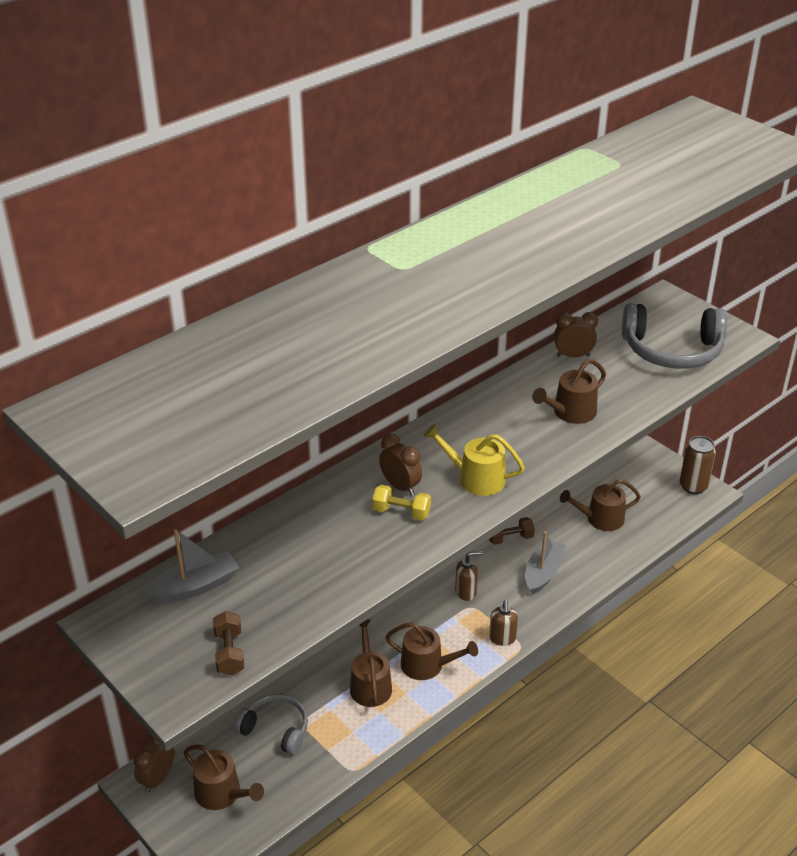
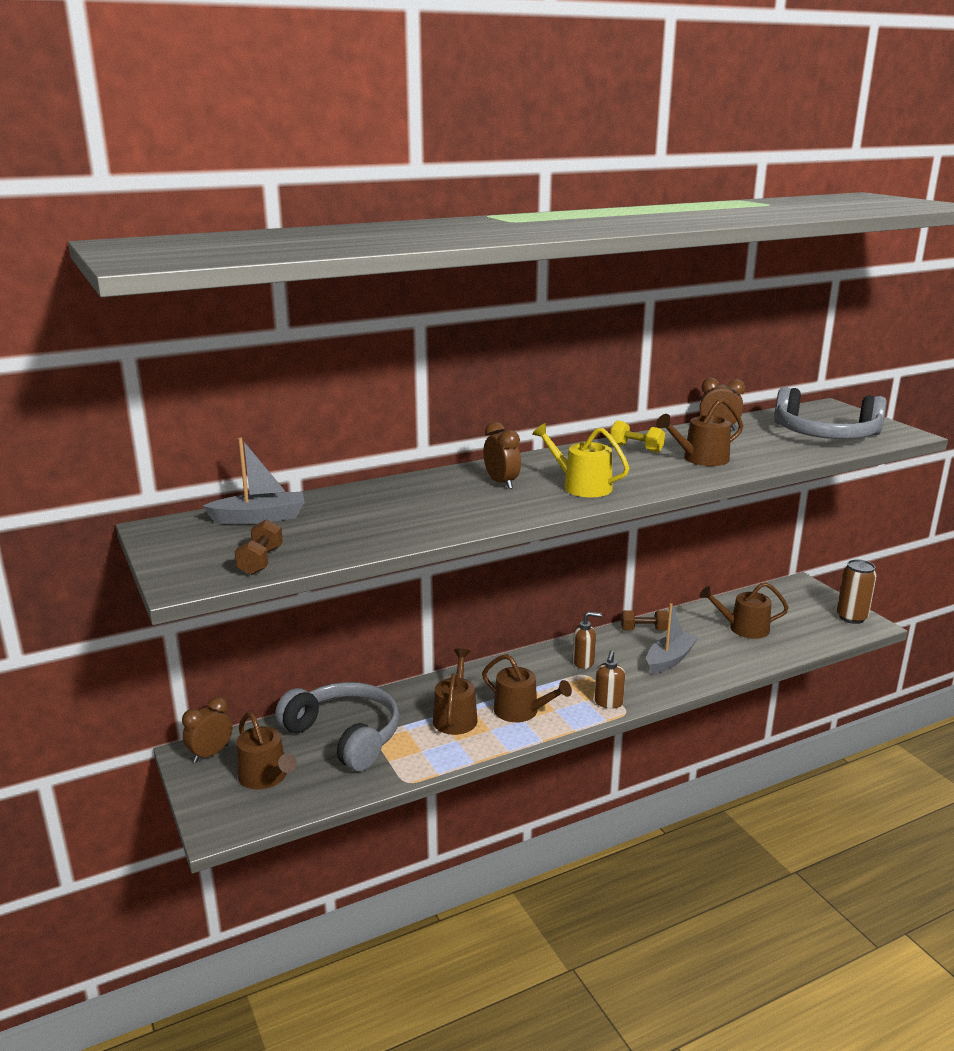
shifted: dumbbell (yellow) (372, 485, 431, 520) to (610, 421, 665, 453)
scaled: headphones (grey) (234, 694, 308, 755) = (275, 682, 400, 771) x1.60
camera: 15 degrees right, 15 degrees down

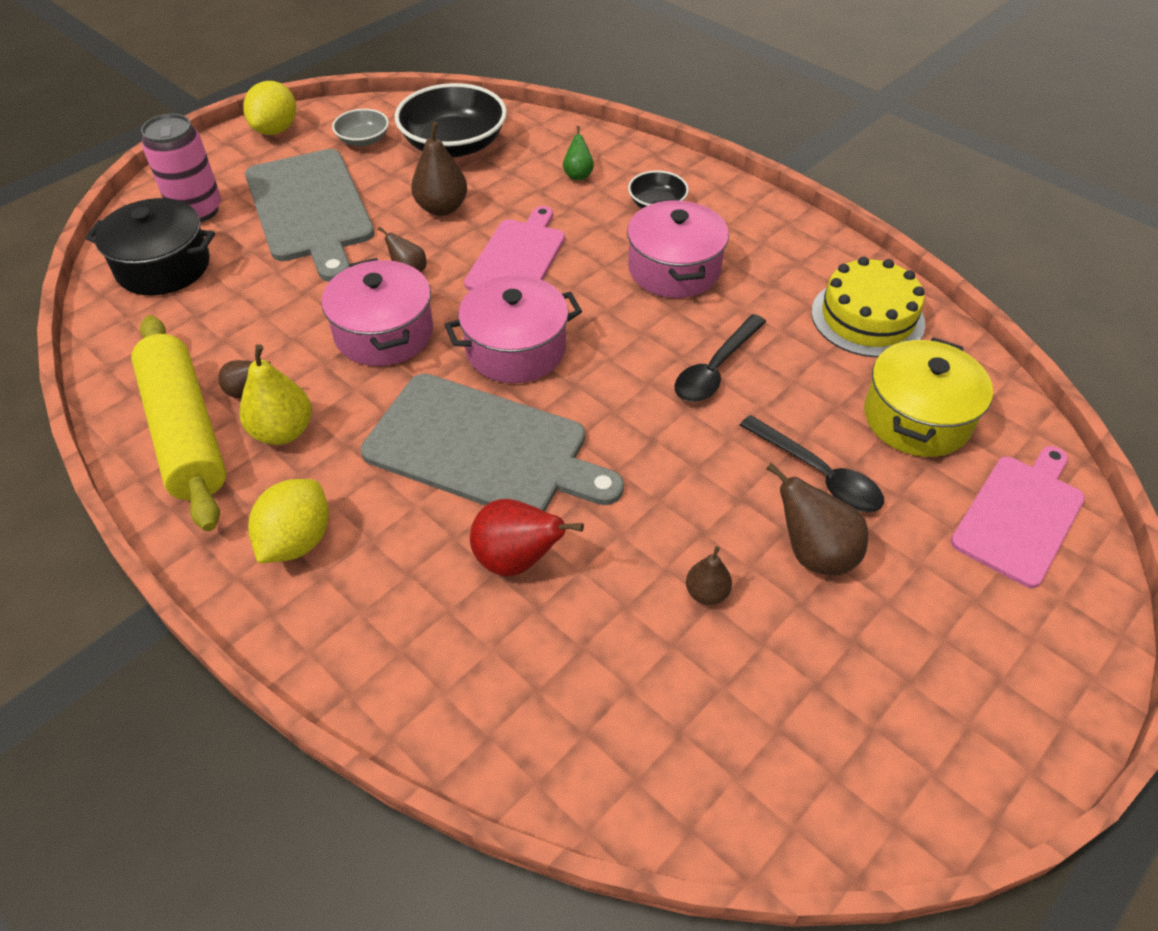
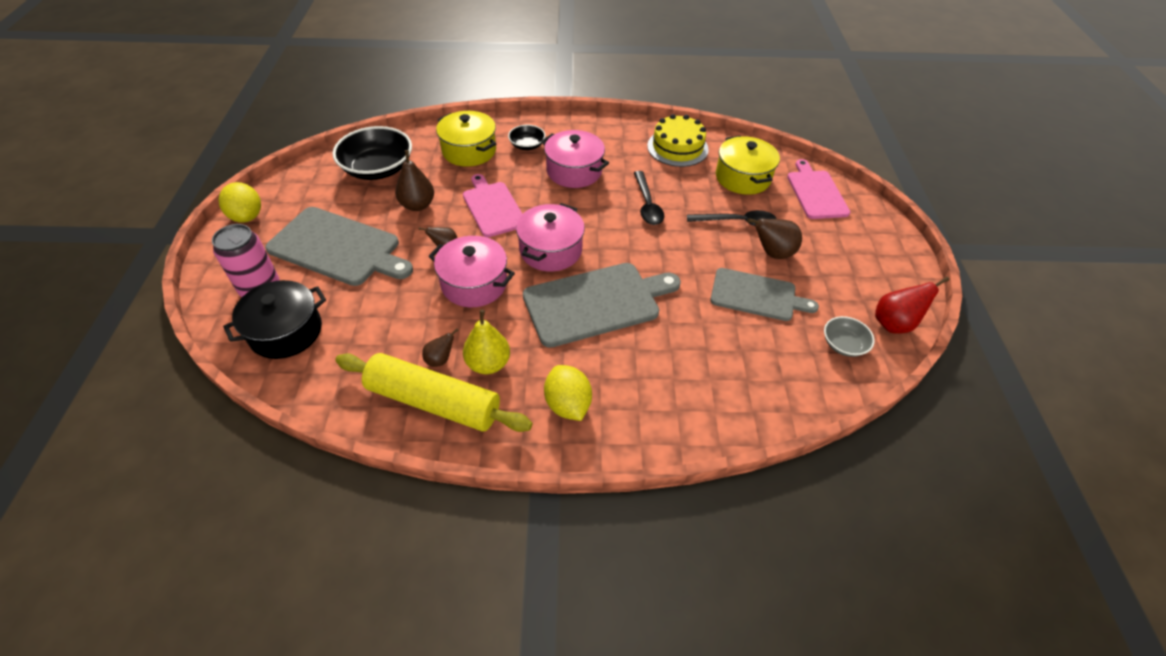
shifted: bowl (grey) (332, 109, 389, 146) to (824, 316, 875, 357); pear (red) (470, 499, 584, 577) to (875, 276, 950, 334)
swapped: pear (green) (563, 126, 594, 180) to pot (yellow) (436, 111, 497, 167); pear (brown) (686, 546, 732, 605) to cutting board (grey) (710, 268, 819, 321)
camera: 45 degrees left, 0 degrees up

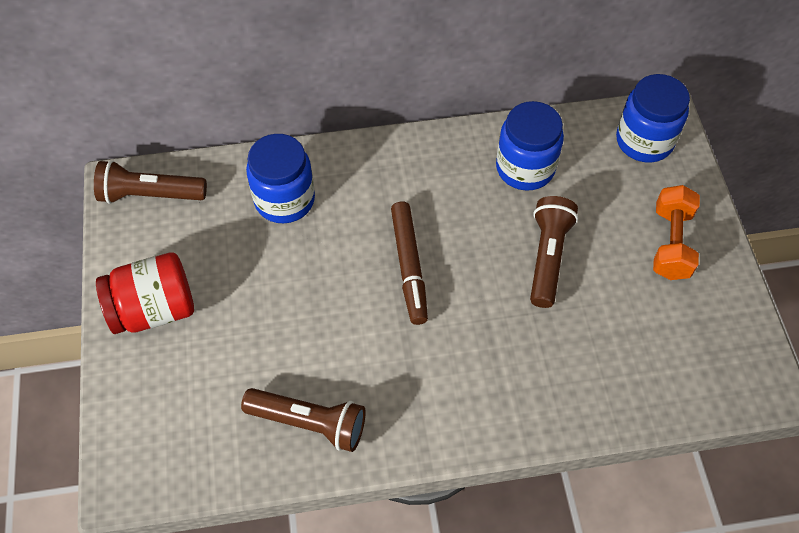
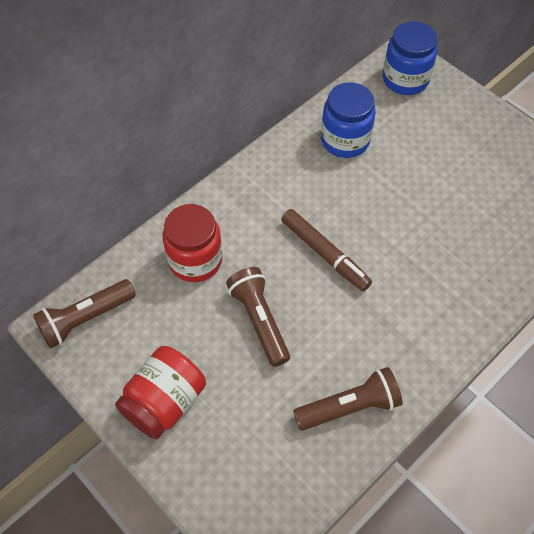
gone: dumbbell (orange) (653, 185, 700, 280)
shifted: flashlight (brown) (530, 196, 578, 308) to (226, 267, 290, 367)
repainted: jar (blue) (246, 134, 315, 223) to jar (red) (162, 204, 222, 282)
camera: 35 degrees left, 0 degrees up

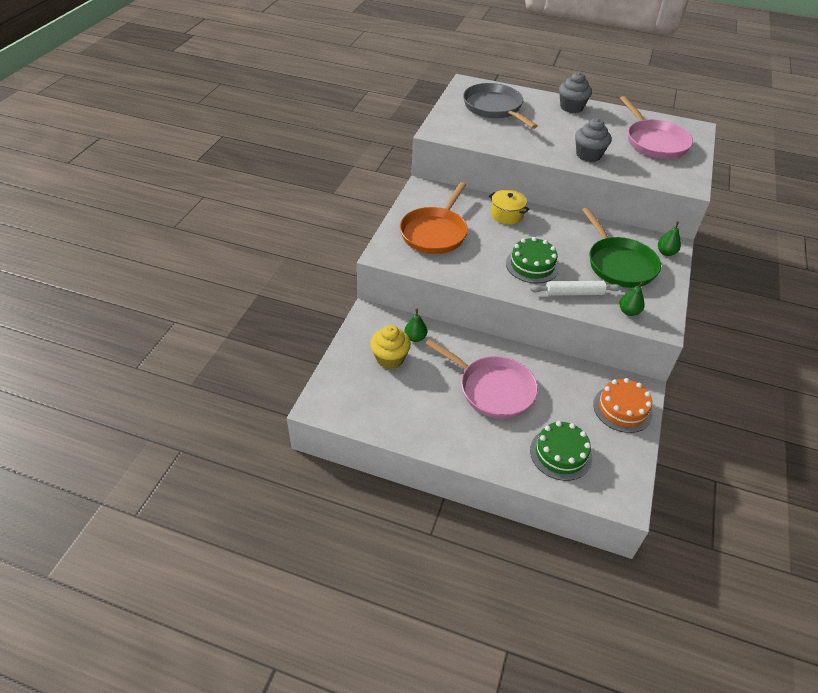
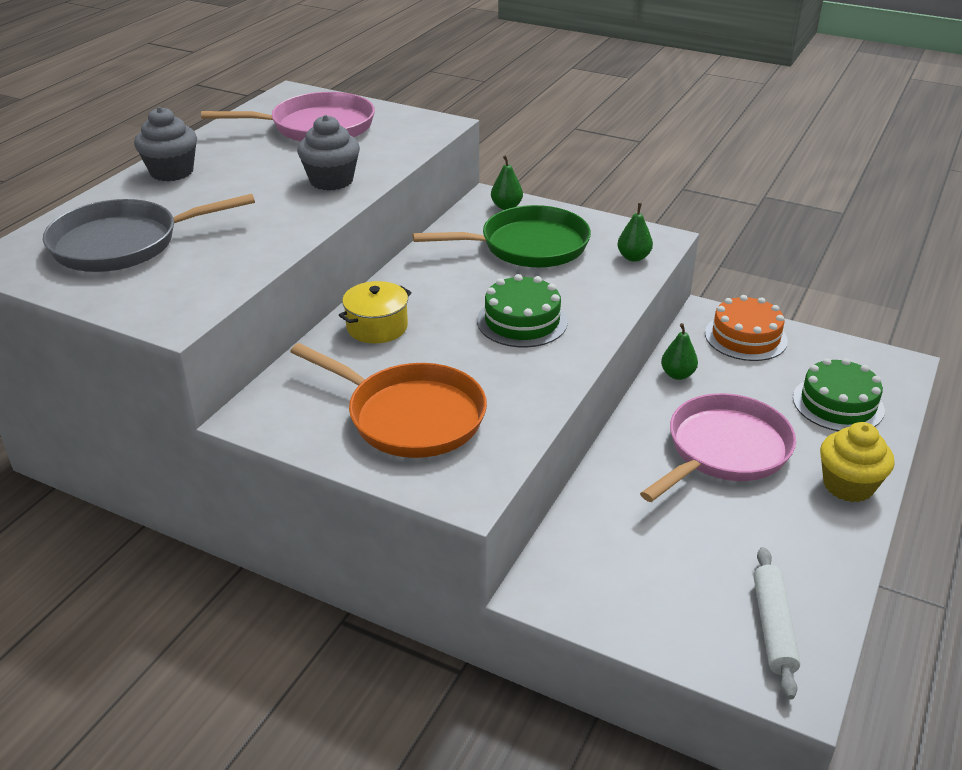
shifted: rolling pin (white) (530, 281, 621, 296) to (753, 547, 800, 699); pear (green) (404, 309, 427, 342) to (661, 323, 698, 380); cupcake (yellow) (370, 325, 411, 369) to (820, 422, 895, 502)
camera: 80 degrees left, 10 degrees down

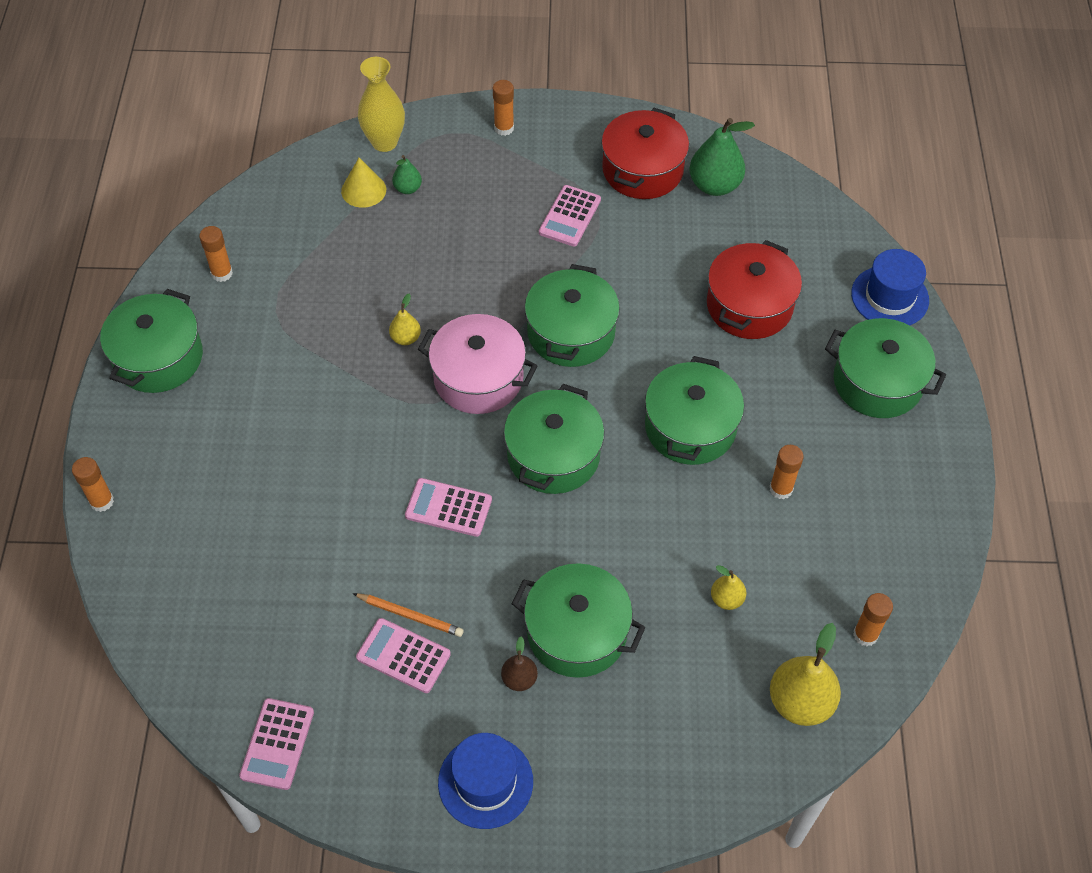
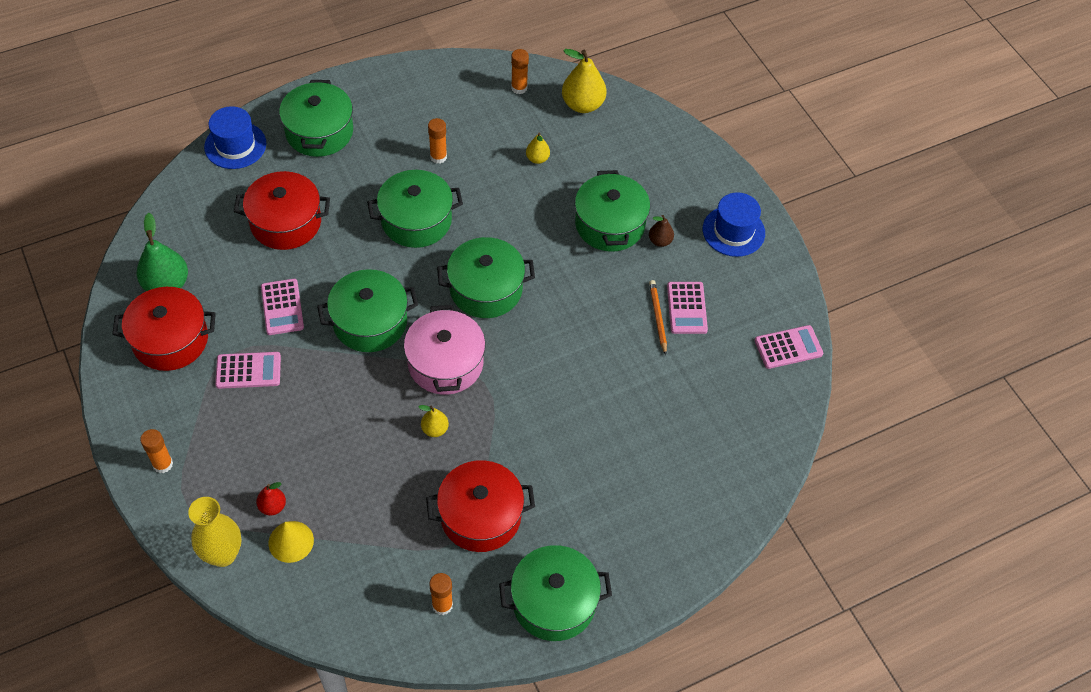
gone: glue stick (orange) (72, 457, 114, 512)
new: pot (red) (426, 460, 535, 552)
shifted: calculator (pink) (405, 478, 492, 537) to (261, 279, 304, 335)
repainted: pear (green) (392, 155, 422, 194) to pear (red) (256, 482, 286, 516)
camera: 120 degrees left, 0 degrees up

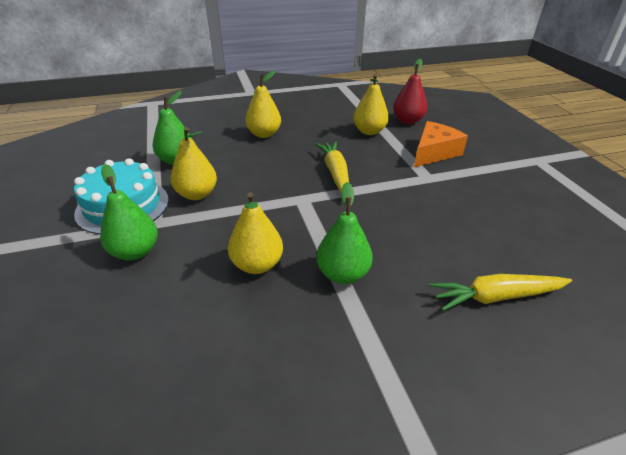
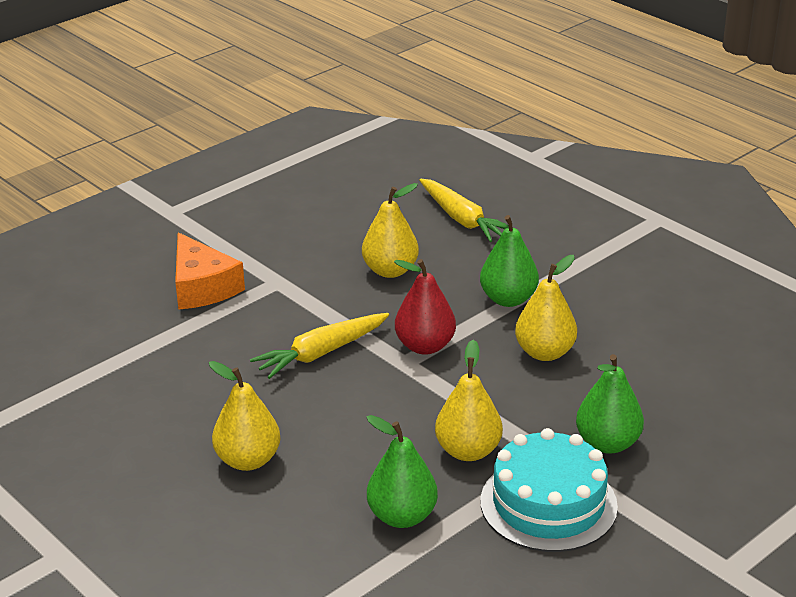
shifted: pear (red) (393, 59, 427, 124) to (394, 259, 456, 355); pear (yellow) (353, 74, 389, 135) to (362, 183, 419, 278)
rotated: cheese (orange) (414, 121, 468, 167) = (175, 232, 245, 310) 135 degrees counterclockwise
camera: 115 degrees left, 5 degrees down

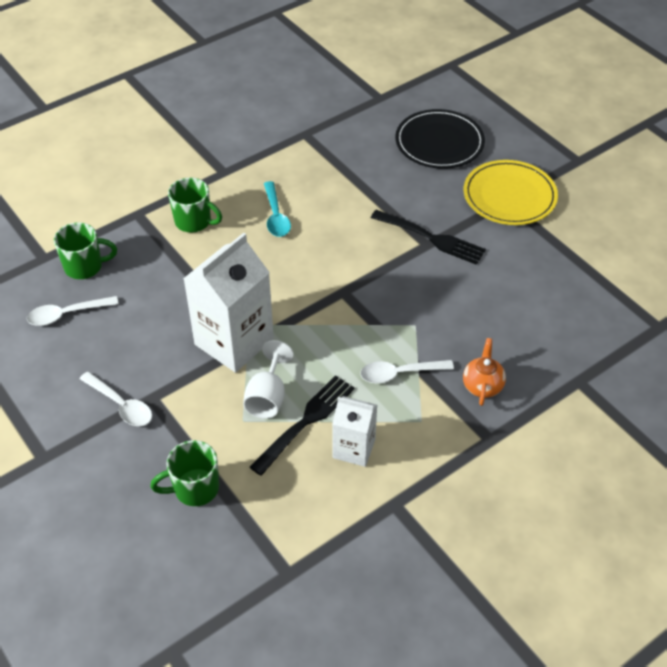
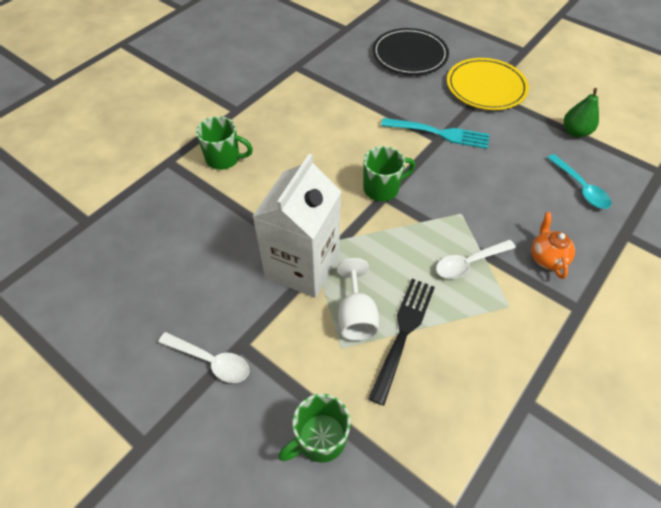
gone: spoon (white) (27, 296, 119, 326); carton (white) (332, 396, 377, 467)
new: pear (green) (564, 88, 599, 137)
shifted: spoon (turquoise) (264, 181, 291, 237) to (547, 154, 612, 209); mug (green) (54, 223, 117, 279) to (363, 146, 415, 201)
repainted: fork (black) (371, 210, 486, 265) to fork (turquoise) (381, 118, 490, 149)
camera: 15 degrees left, 5 degrees up

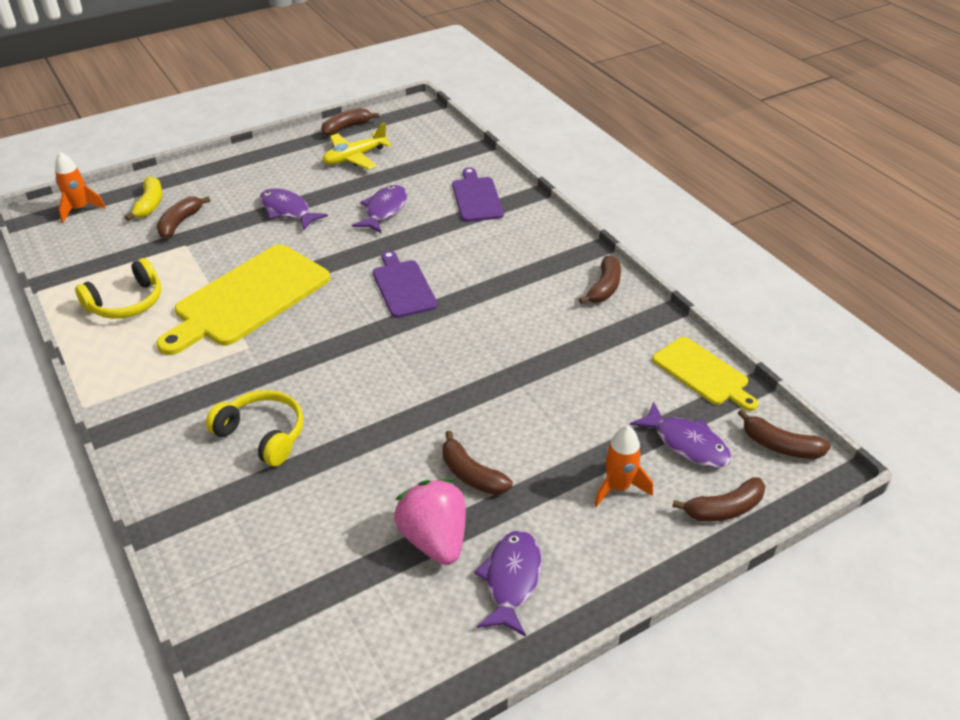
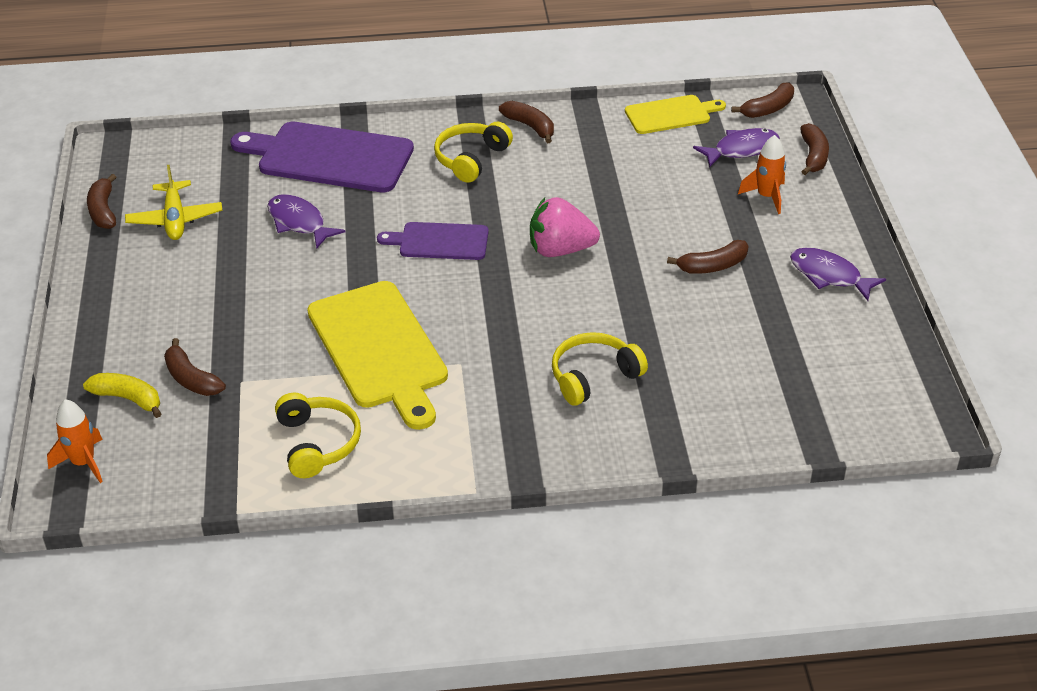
gone: fish (purple) (260, 188, 328, 230)
new: headphones (yellow) (434, 122, 513, 183)
shifted: strawberry (pink) (394, 479, 466, 565) to (530, 197, 600, 257)
scaled: cutting board (purple) (452, 167, 504, 222) = (230, 122, 414, 193) x1.76
camera: 65 degrees left, 0 degrees up

